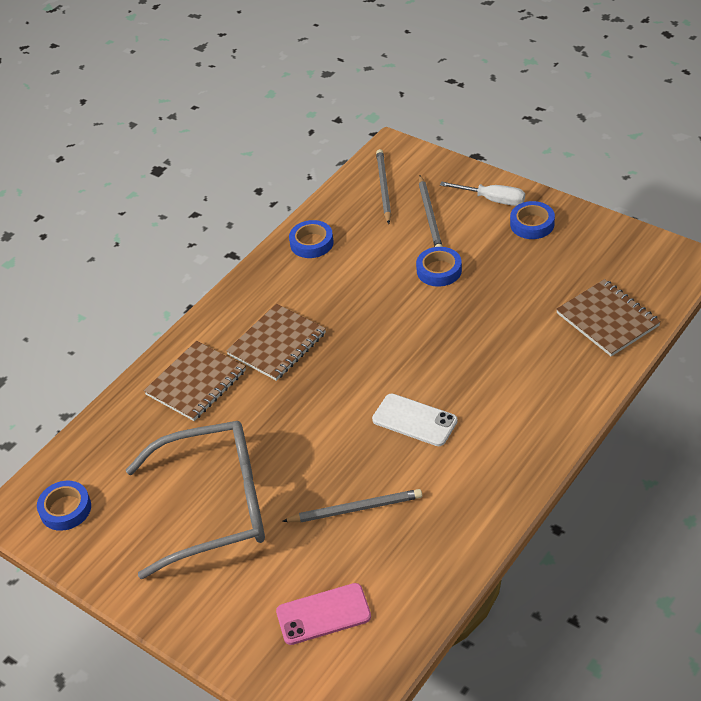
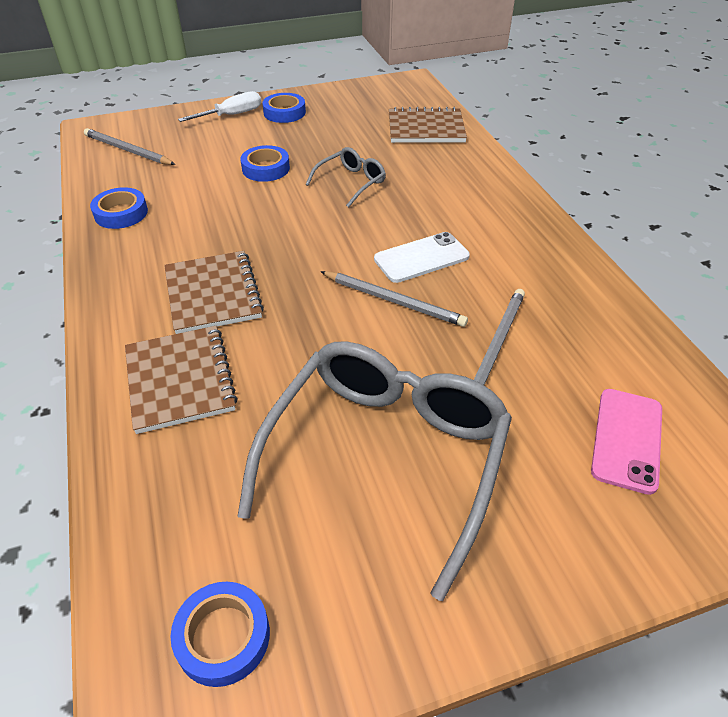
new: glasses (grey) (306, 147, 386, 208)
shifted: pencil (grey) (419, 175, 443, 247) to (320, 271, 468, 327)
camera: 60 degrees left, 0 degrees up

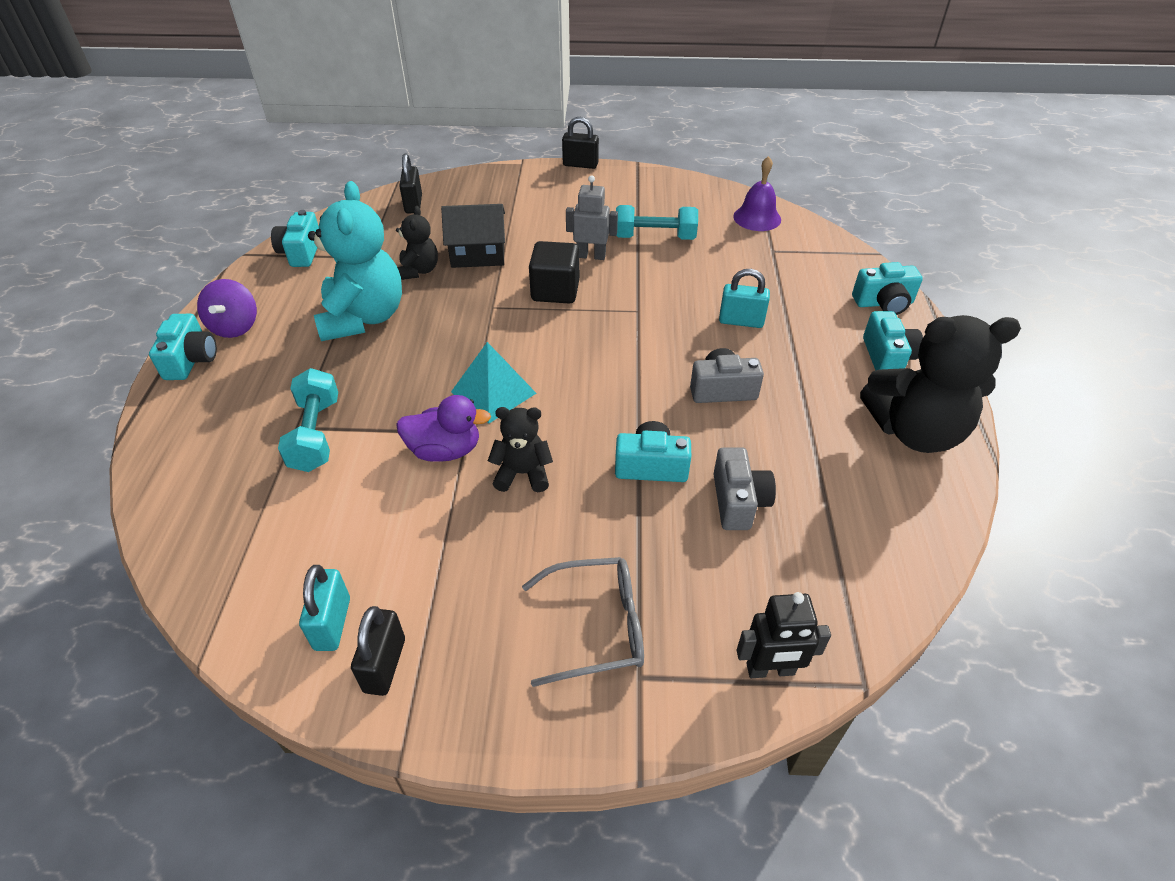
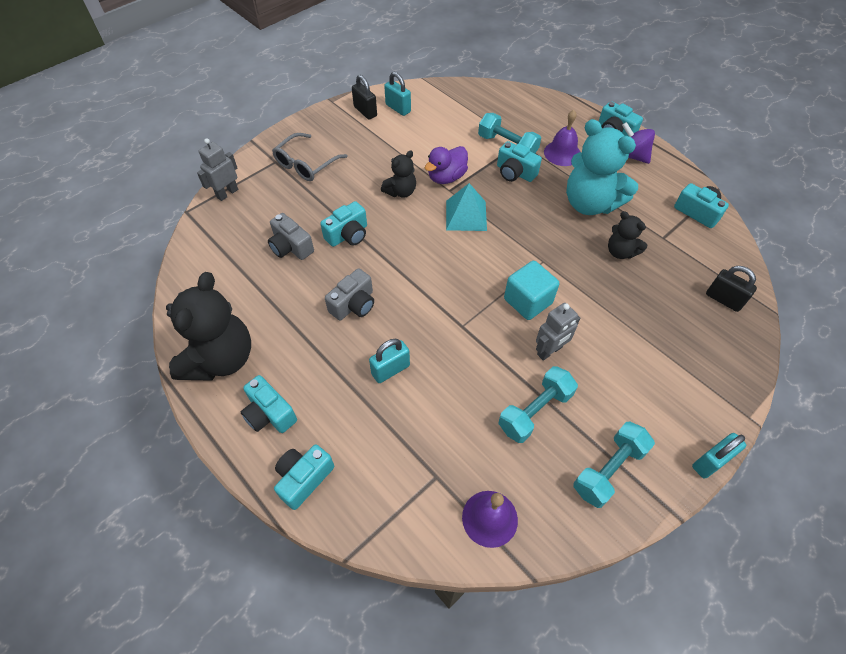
gone: house (black) (441, 204, 505, 268)
new: bell (purple) (544, 110, 580, 166); camera (turquoise) (497, 141, 542, 182); dumbbell (turquoise) (573, 422, 655, 508)
repainted: padlock (black) (562, 117, 599, 169) to padlock (turquoise) (692, 433, 747, 479); cube (black) (529, 241, 580, 304) to cube (turquoise) (504, 261, 559, 320); robot (black) (737, 592, 831, 678) to robot (grey) (197, 138, 238, 201)
rotated: teddy bear (black) (860, 315, 1021, 453) = (166, 272, 251, 381) 150 degrees clockwise
camera: 135 degrees right, 10 degrees up

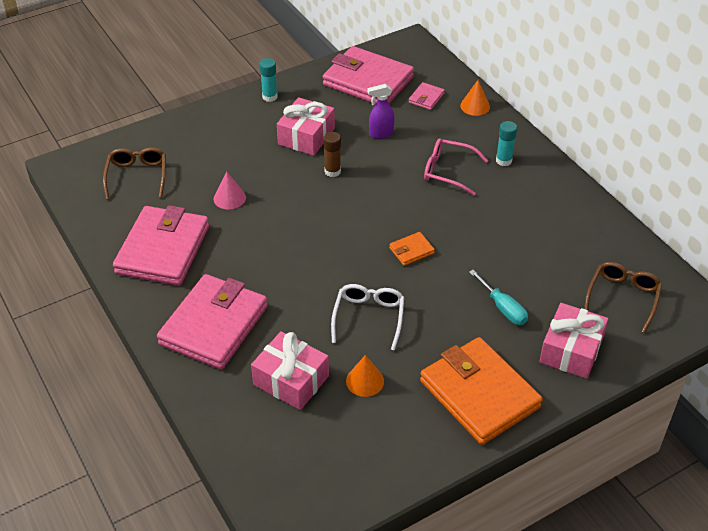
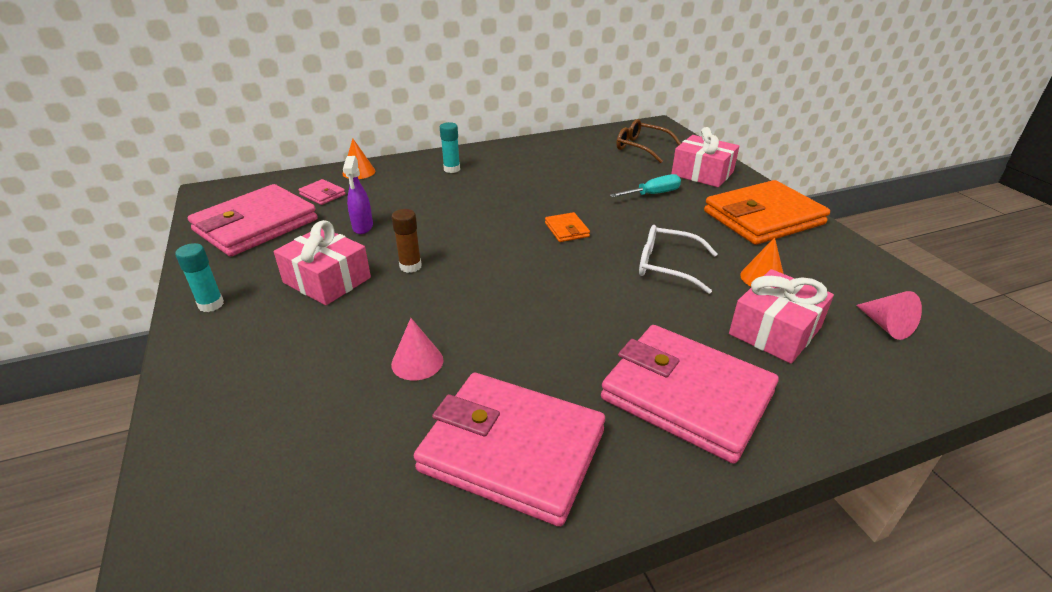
gone: glasses (pink) (424, 138, 488, 196); glasses (brown) (103, 147, 166, 200)
new: cone (pink) (856, 291, 922, 340)
camera: 80 degrees left, 10 degrees down

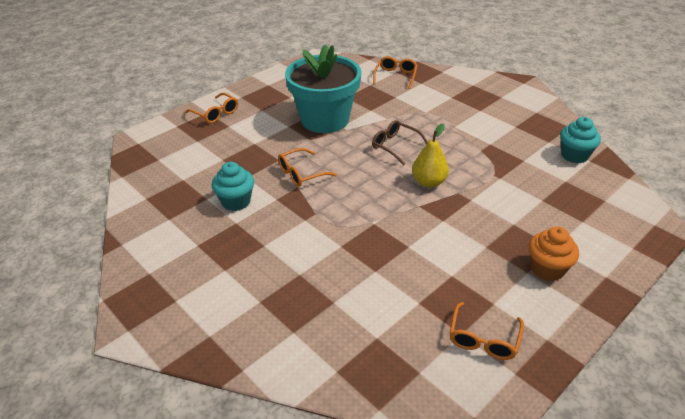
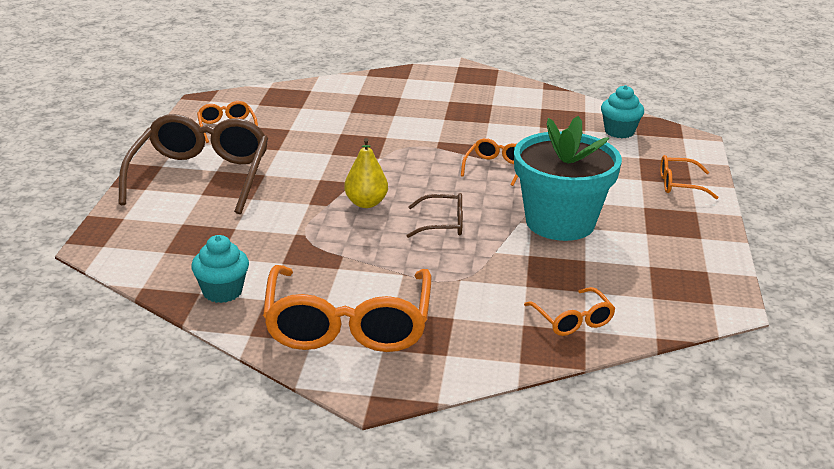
new: glasses (orange) (263, 265, 431, 352)
shifted: cupcake (turquoise) (212, 162, 254, 211) to (601, 85, 644, 138)
swapped: cupcake (orange) (529, 226, 579, 281) to glasses (brown) (118, 114, 268, 214)
camera: 140 degrees right, 10 degrees down

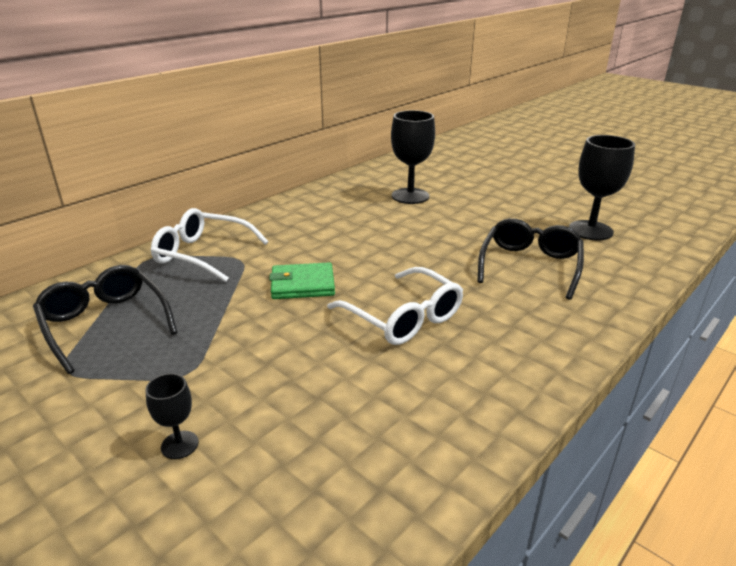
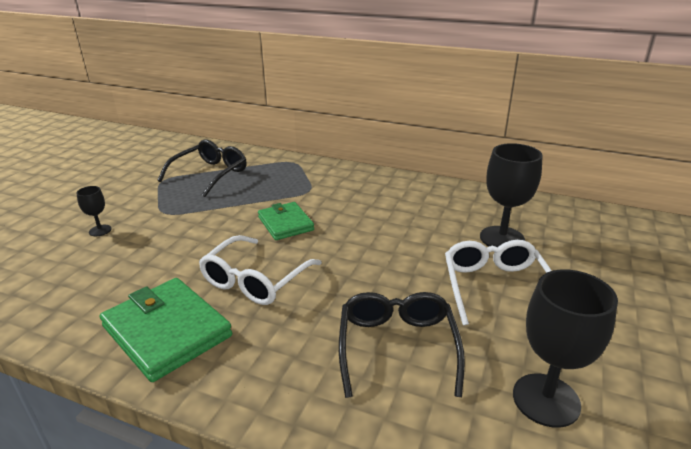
new: wallet (green) (100, 278, 232, 382)
shifted: glasses (white) (151, 208, 268, 282) to (445, 240, 552, 325)
rotated: glasses (black) (477, 218, 584, 300) = (339, 292, 465, 398) 90 degrees counterclockwise
camera: 70 degrees right, 0 degrees up

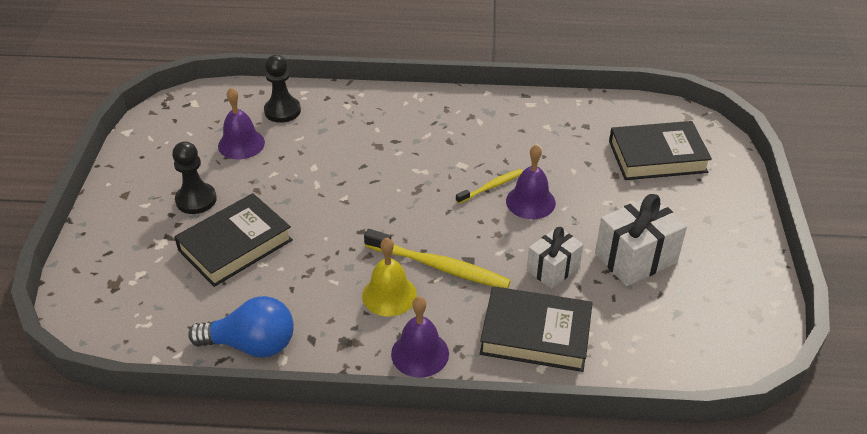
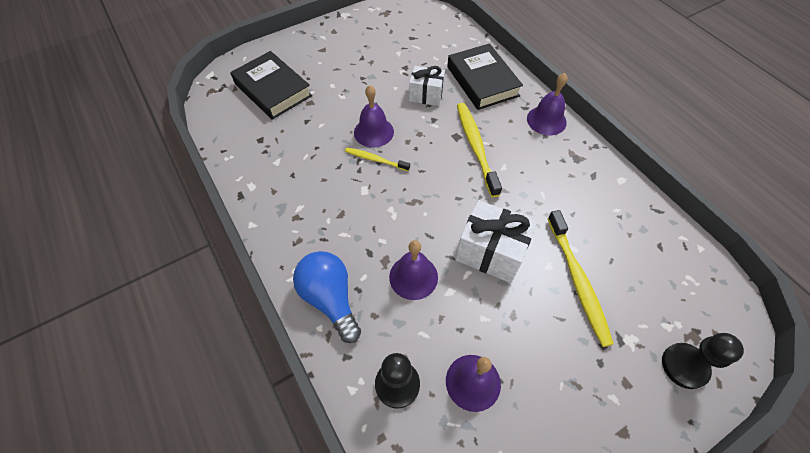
gone: bell (yellow) (362, 238, 417, 316)
new: bell (purple) (389, 240, 438, 300)
shifted: pawn (black) (172, 141, 217, 214) to (662, 333, 744, 389); gift (white) (595, 194, 687, 286) to (456, 200, 537, 283); light bulb (blue) (188, 296, 294, 358) to (293, 251, 361, 343)
swapped: book (black) (174, 193, 293, 287) to toothbrush (yellow) (547, 210, 614, 347)
camera: 125 degrees left, 15 degrees up

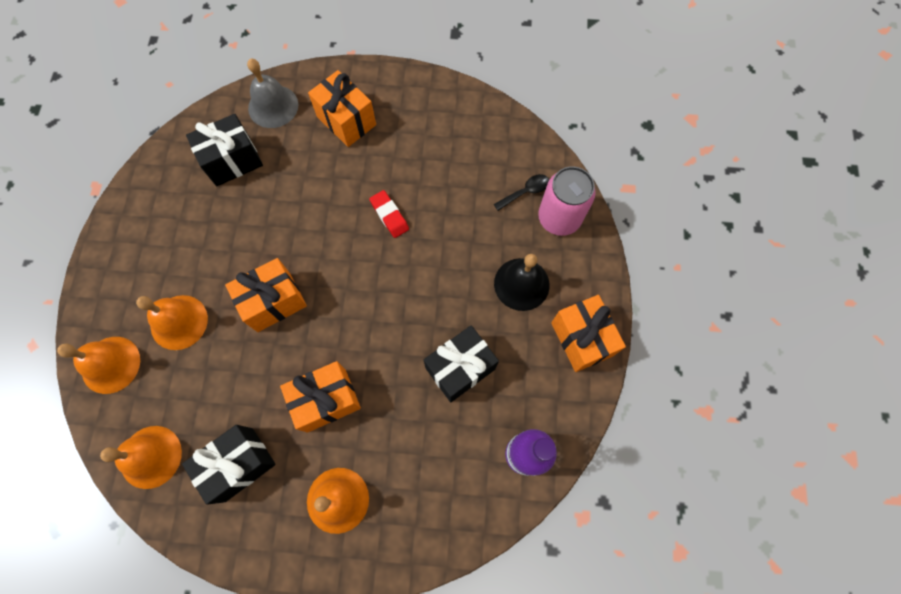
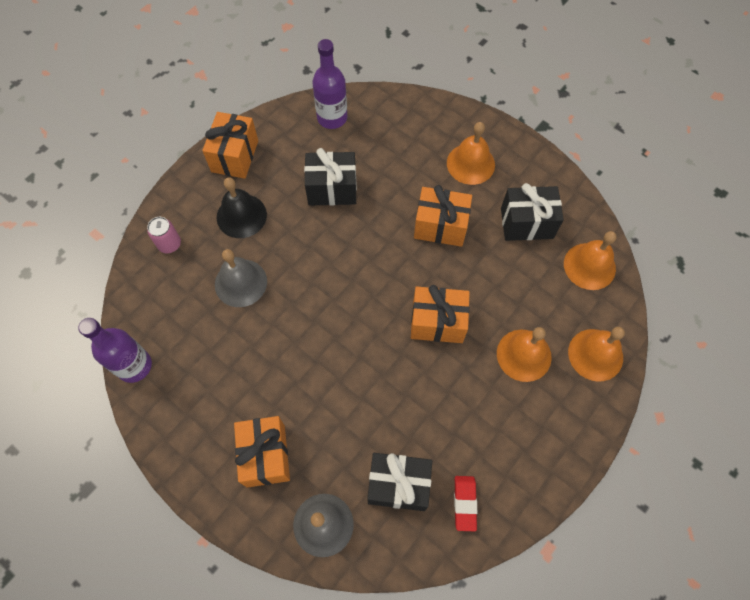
gone: spoon (black) (494, 174, 549, 211)
new: bell (grey) (215, 249, 267, 307); bottle (purple) (78, 318, 152, 383)
shifted: eraser (red) (369, 190, 409, 238) to (454, 476, 477, 531)
scaled: can (pink) (538, 166, 596, 236) = (147, 217, 181, 253) x0.58
camera: 145 degrees left, 5 degrees down

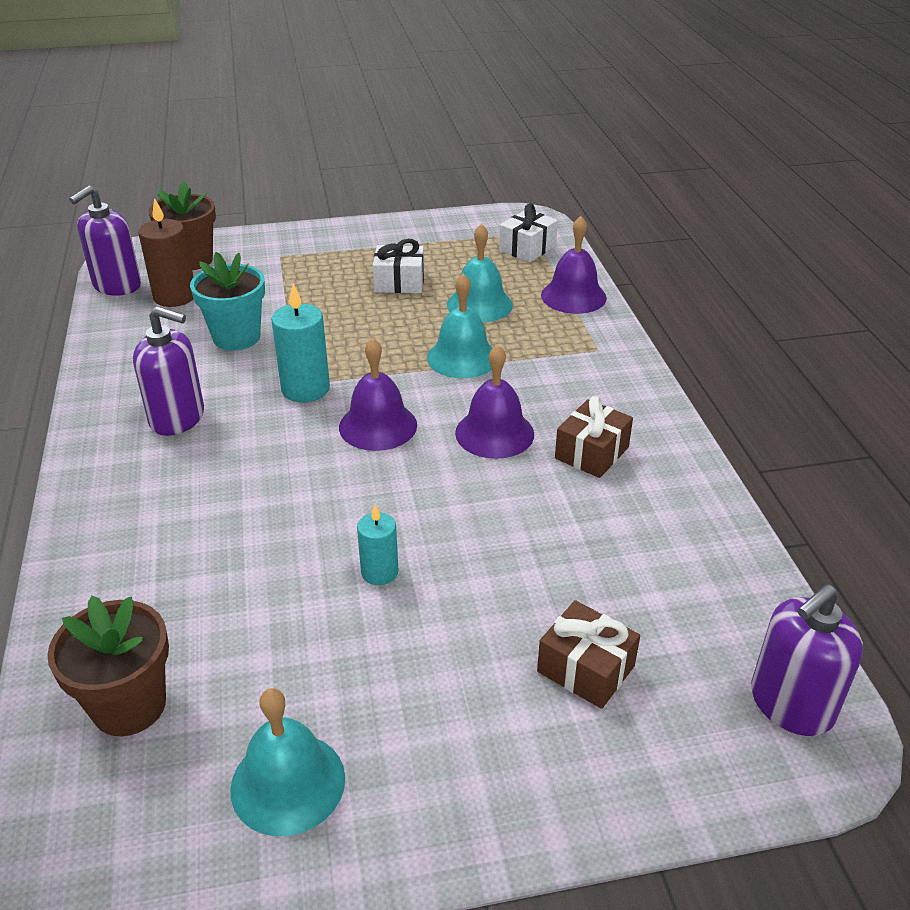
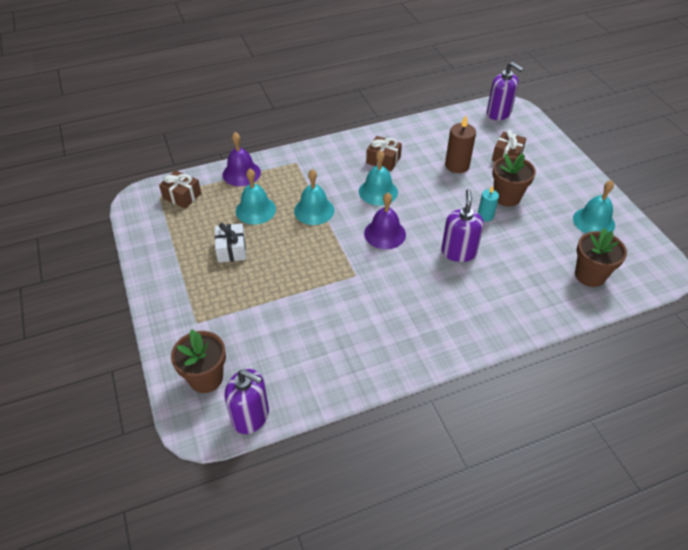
gone: flower pot (turquoise) (190, 252, 265, 351); candle (turquoise) (271, 284, 330, 402)
new: flower pot (brown) (492, 153, 536, 207)
shifted: candle (brown) (138, 198, 193, 307) to (445, 116, 476, 173); soap dispenser (purple) (133, 306, 204, 436) to (441, 189, 484, 262)
repainted: gift (white) (499, 204, 558, 262) to gift (brown) (159, 170, 201, 209); bell (purple) (455, 345, 534, 459) to bell (turquoise) (359, 150, 398, 205)
camera: 100 degrees left, 10 degrees up

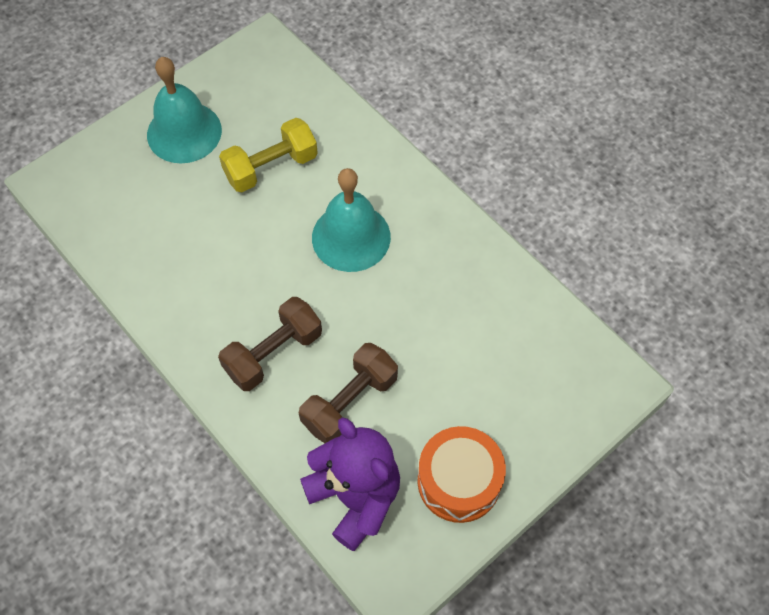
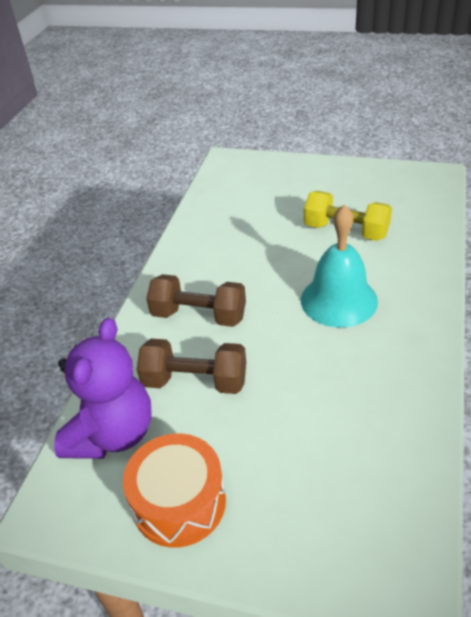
gone: bell (turquoise) (147, 57, 222, 163)
camera: 60 degrees right, 20 degrees down

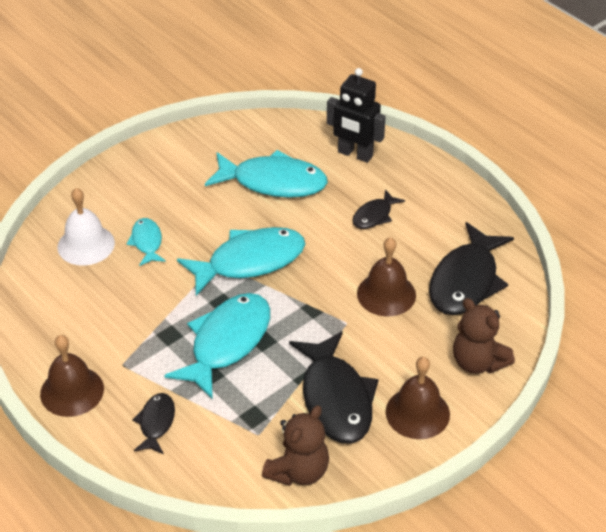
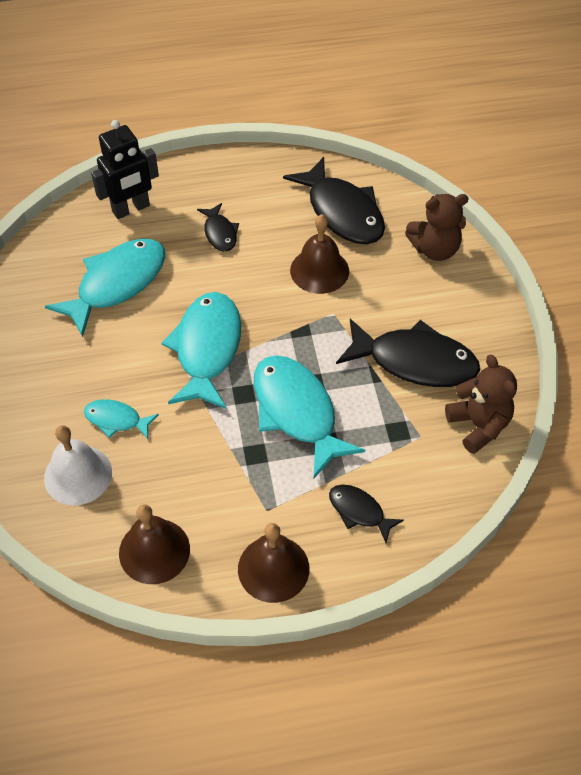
shifted: bell (brown) (386, 357, 450, 439) to (119, 504, 190, 584)
camera: 60 degrees left, 10 degrees up

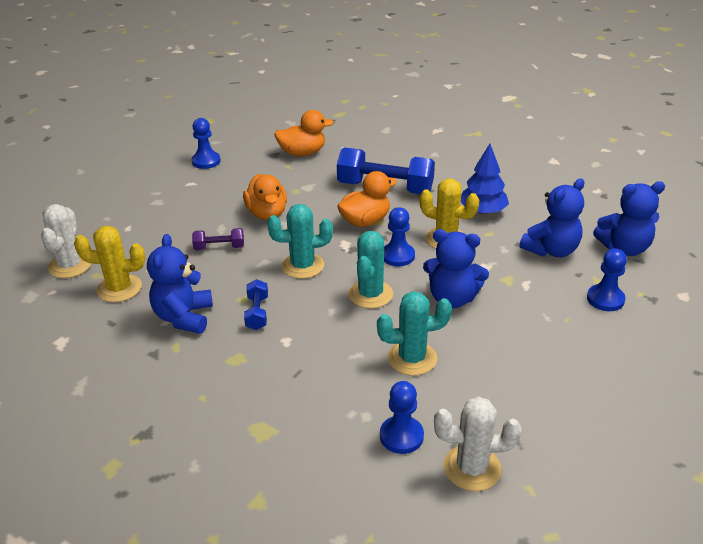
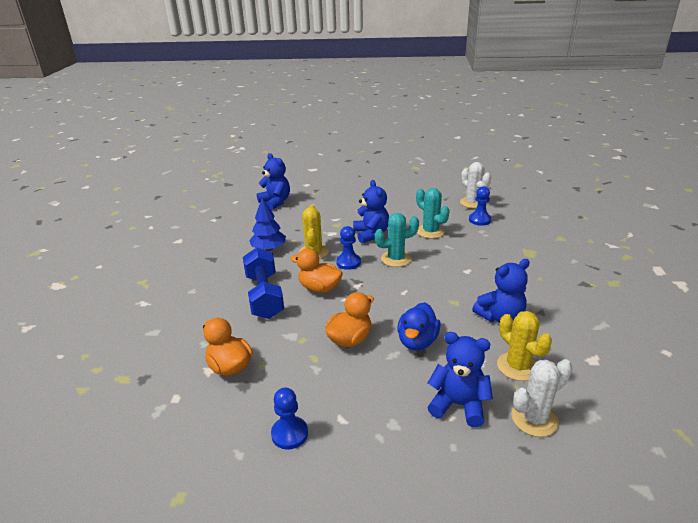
gone: cactus (turquoise) (267, 204, 333, 279); pawn (blue) (587, 248, 627, 311); dumbbell (blue) (244, 279, 268, 330)
shifted: teddy bear (blue) (519, 178, 584, 257) to (427, 332, 493, 427)
swapped: dumbbell (purple) (192, 228, 244, 250) to duck (blue) (397, 302, 440, 351)
camera: 120 degrees left, 5 degrees down

